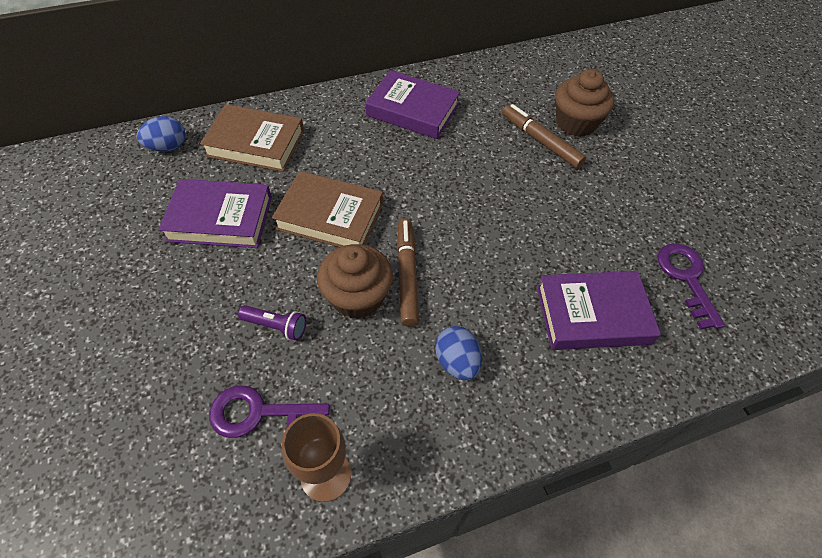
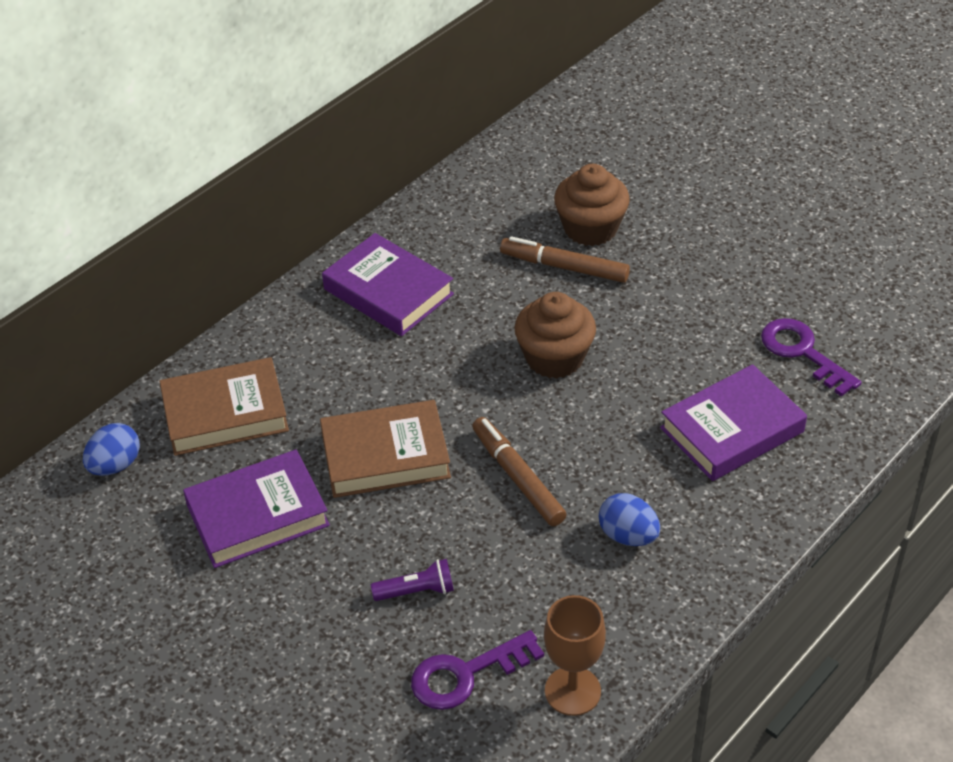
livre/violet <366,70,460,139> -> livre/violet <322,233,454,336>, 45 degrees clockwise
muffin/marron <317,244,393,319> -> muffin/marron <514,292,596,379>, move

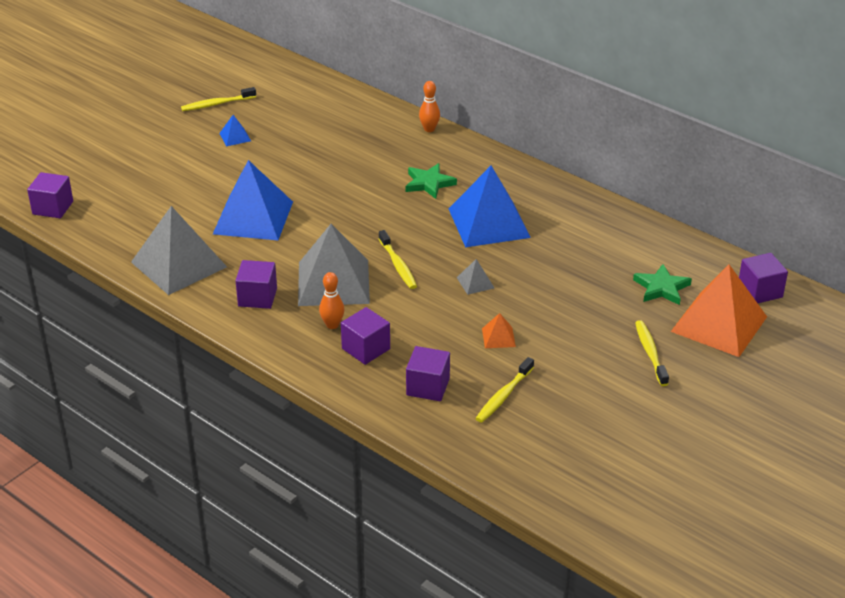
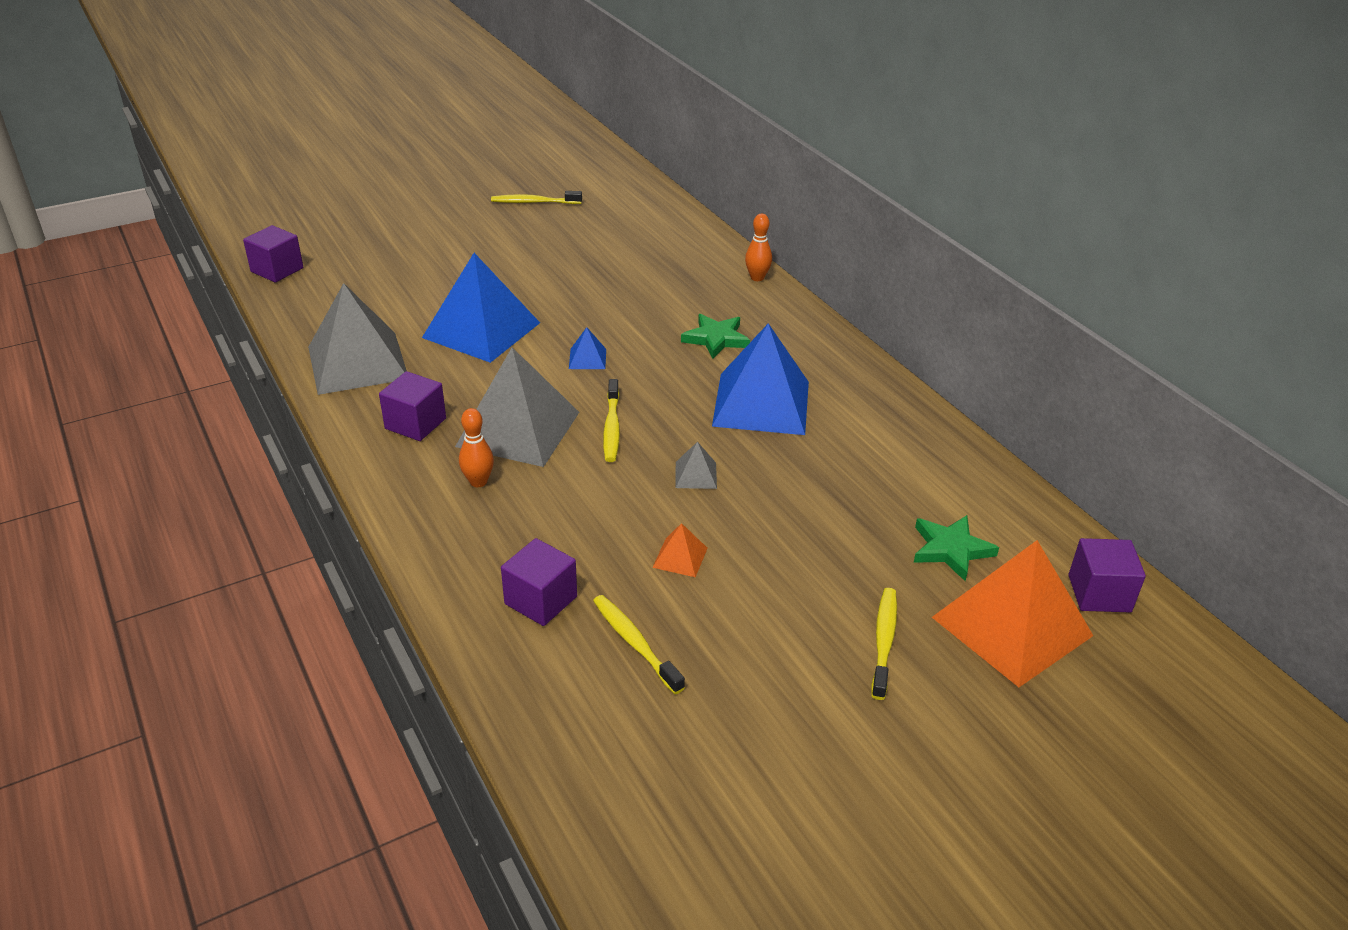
pyramide/bleu <219,115,251,146> -> pyramide/bleu <569,327,606,369>, move
brosse à dents/jaune <475,357,534,423> -> brosse à dents/jaune <593,595,685,694>, 90 degrees clockwise
cube/violet <341,307,390,365> -> none

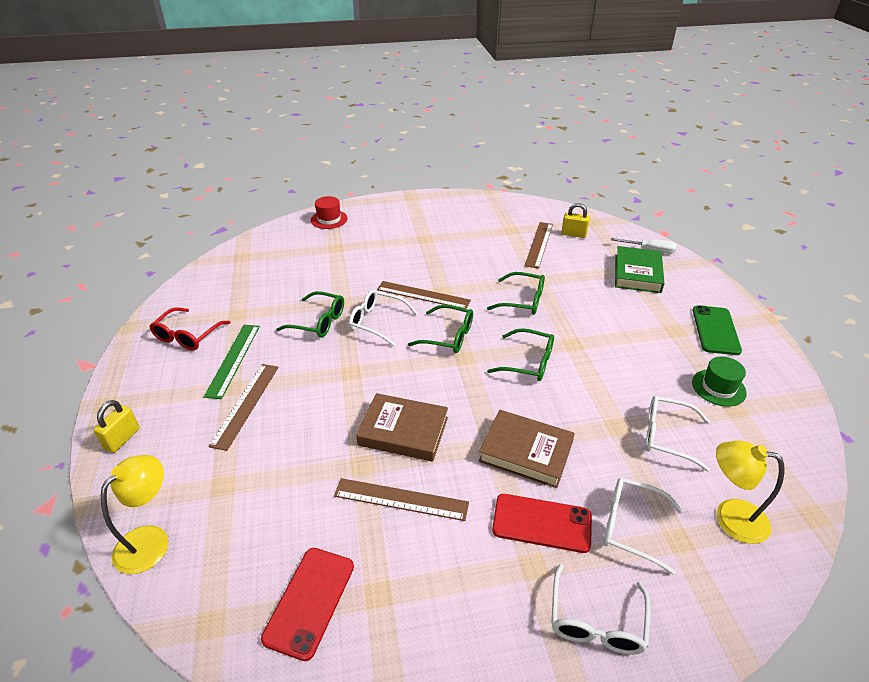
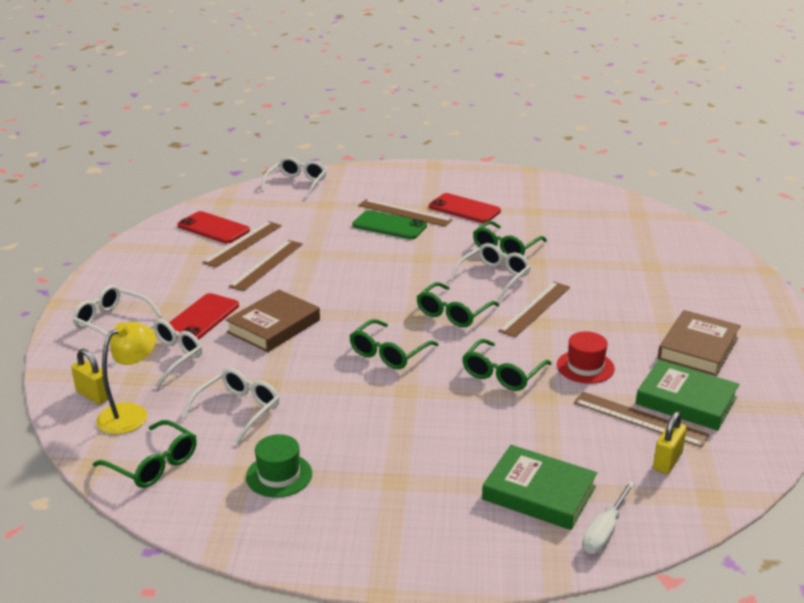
cadenas/jaune <94,400,140,453> -> cadenas/jaune <71,349,109,404>, move
none -> lunettes/vert <93,420,197,488>
none -> règle/marron <202,221,282,268>
lampe/jaune <101,455,168,574> -> lunettes/blanc <261,157,327,200>
téléphone/vert <693,305,742,355> -> téléphone/vert <352,210,427,239>, move
règle/vert <204,325,260,399> -> téléphone/rouge <429,193,501,223>
chapeau/rouge <311,196,348,229> -> chapeau/rouge <557,331,615,384>, move
none -> livre/vert <635,360,739,431>
livre/marron <356,393,448,462> -> livre/marron <658,310,741,376>, move
lunettes/rouge <149,308,231,351> -> none

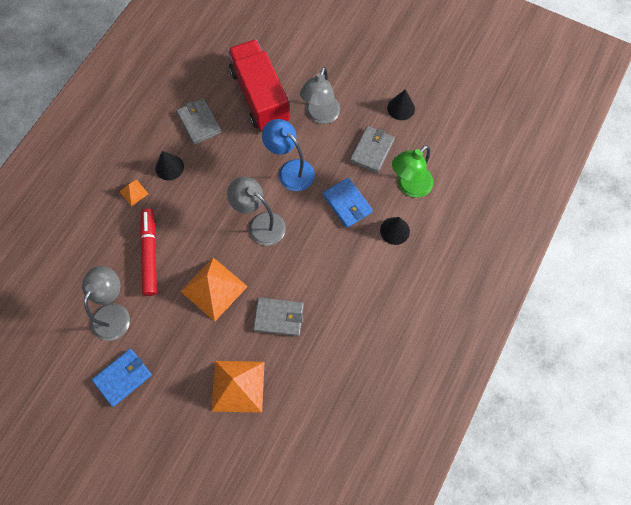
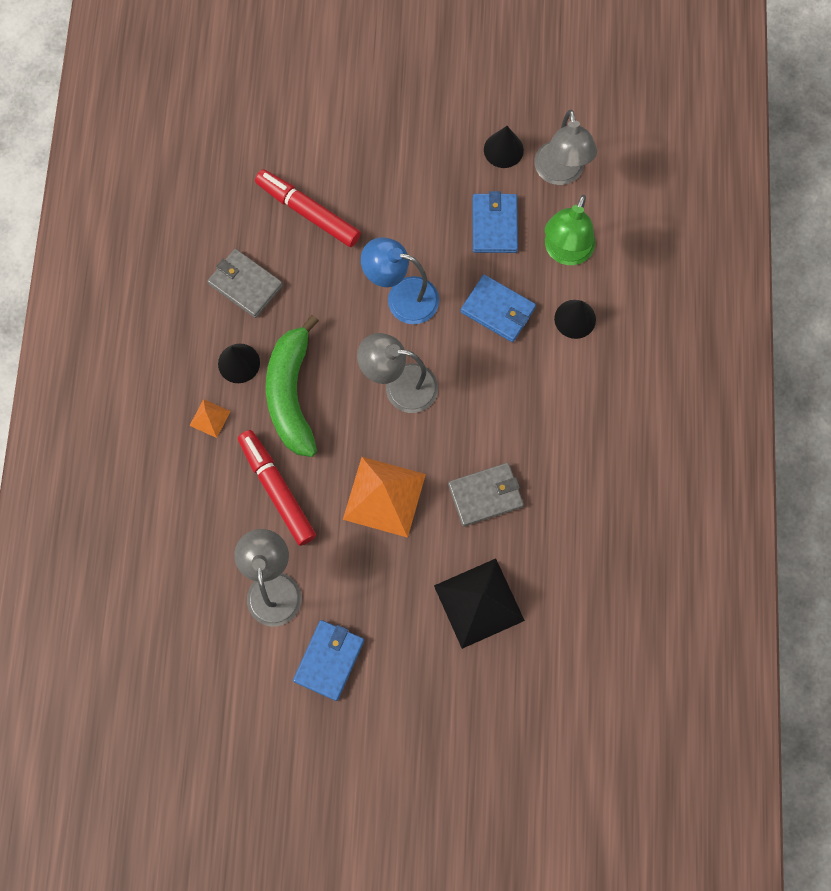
camion/rouge <228,40,290,130> -> feutre/rouge <255,169,361,247>
none -> banane/vert <266,315,319,457>
pyramide/orange <211,361,265,413> -> pyramide/noir <434,559,525,649>
portefeuille/gris <350,126,395,173> -> portefeuille/bleu <472,191,518,253>
lampe/gris <300,67,340,124> -> lampe/gris <535,110,597,185>, move

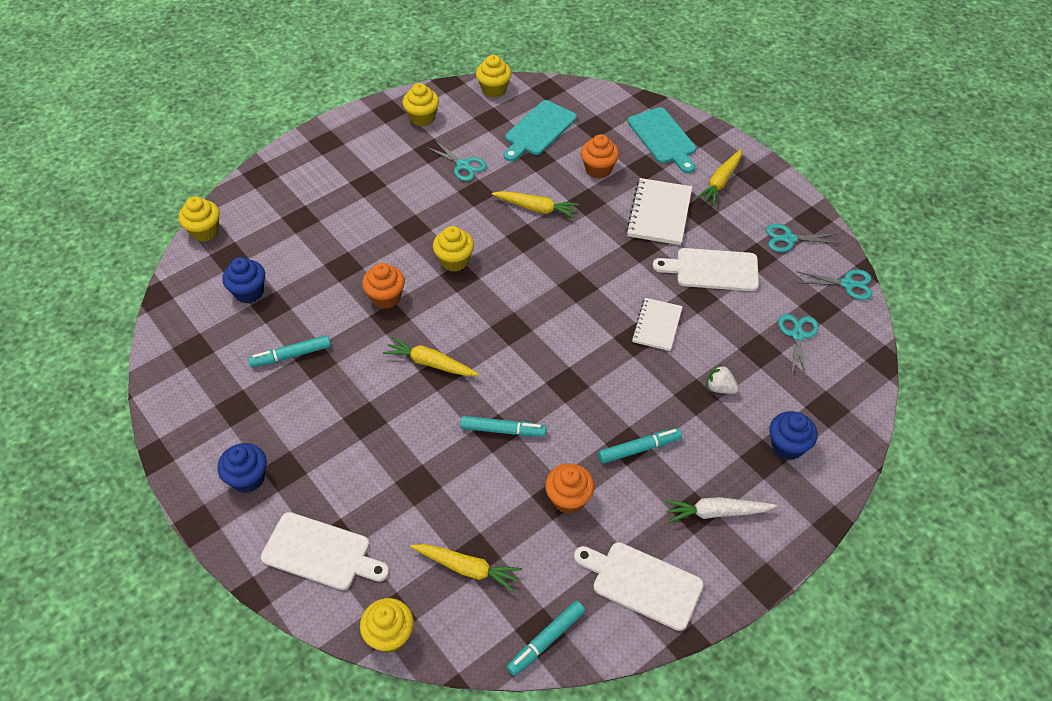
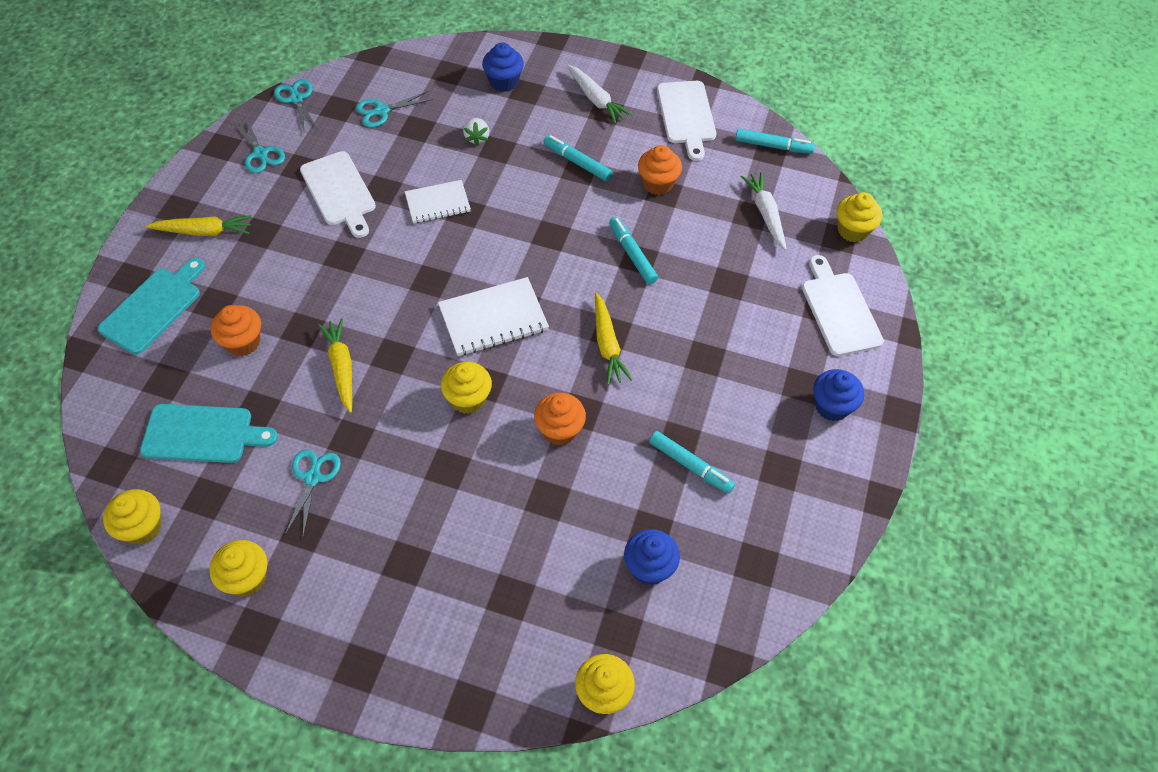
carnet/blanc <626,178,692,245> -> carnet/blanc <438,277,549,356>, move
carotte/jaune <410,544,522,592> -> carotte/blanc <741,172,786,250>

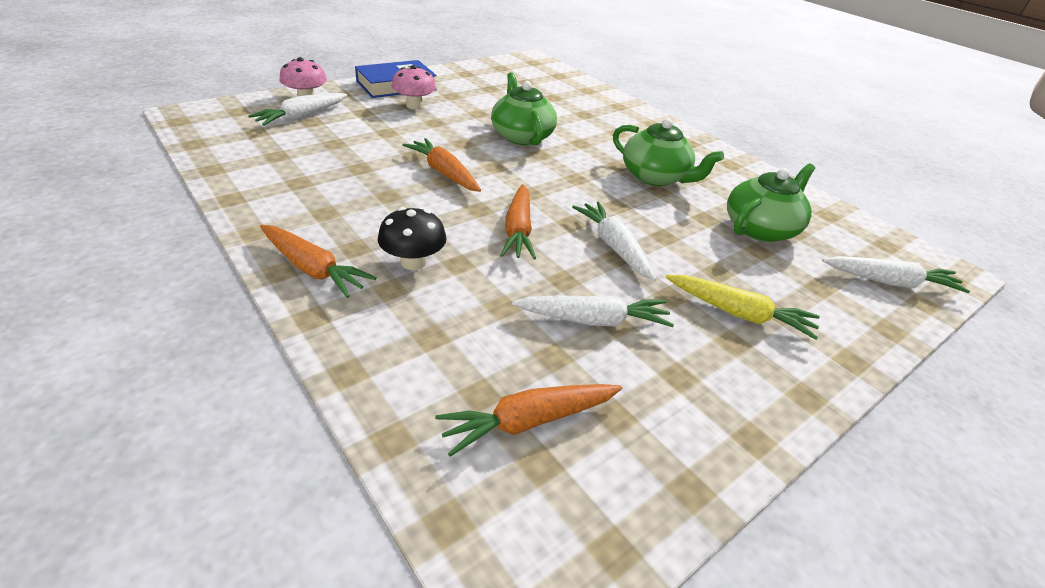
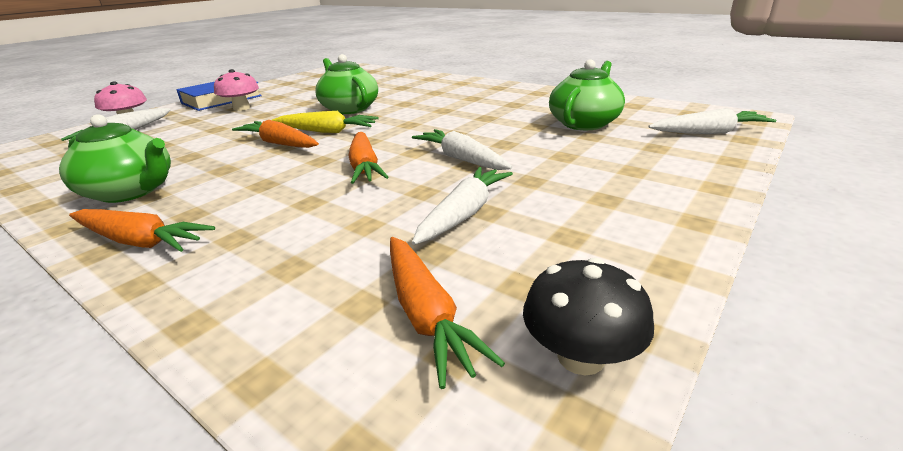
théière/vert <613,118,724,186> -> théière/vert <59,114,171,203>, move
carotte/jaune <665,275,820,340> -> carotte/jaune <272,111,379,133>, move
carotte/orange <435,384,622,457> -> carotte/orange <390,237,505,389>, 75 degrees counterclockwise
carotte/blanc <512,296,674,327> -> carotte/blanc <412,167,513,245>, 45 degrees counterclockwise
champignon/noir <378,207,447,270> -> champignon/noir <523,258,654,375>, move

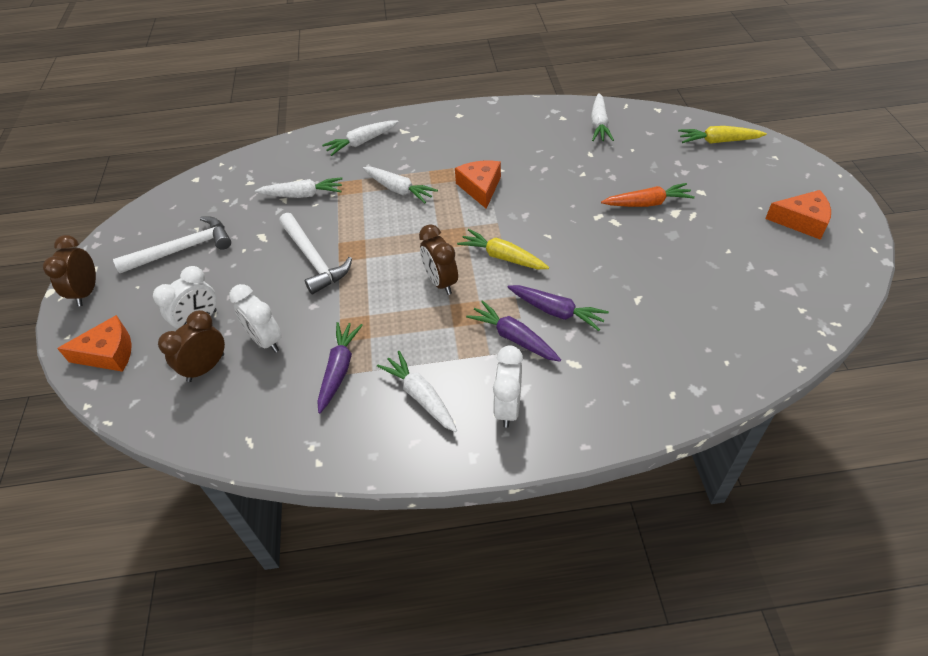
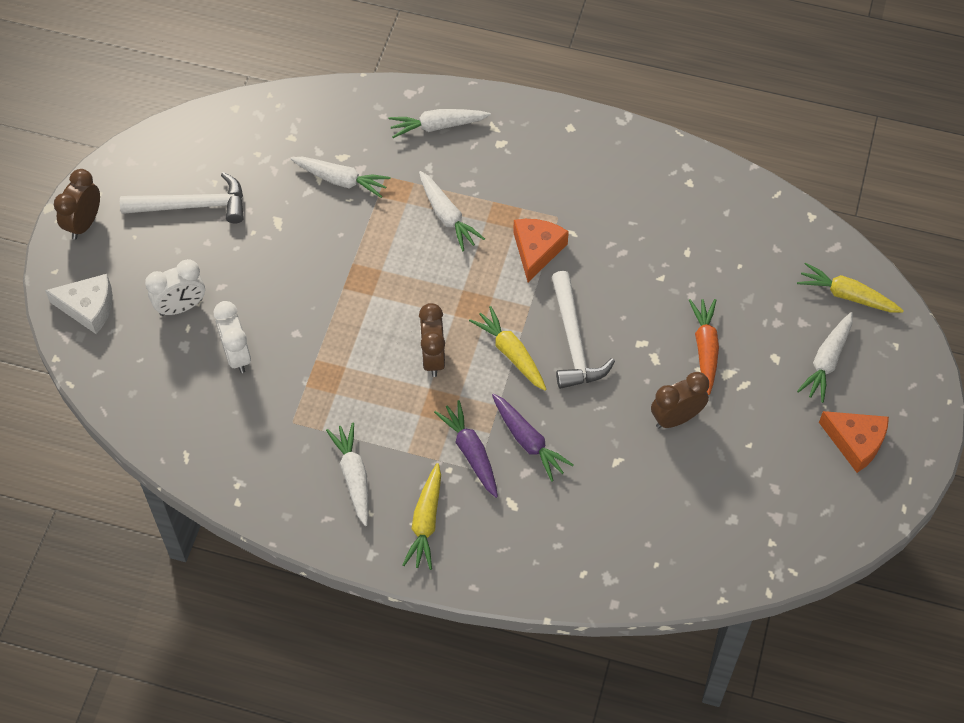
fromage/orange <57,315,132,372> -> fromage/blanc <45,274,113,334>
réveil/blanc <493,346,523,428> -> carotte/jaune <403,463,441,570>
marteau/blanc <279,213,352,294> -> marteau/blanc <552,271,615,389>, move
réveil/marron <158,310,225,382> -> réveil/marron <651,372,709,428>, move
carotte/orange <601,183,695,207> -> carotte/orange <689,299,719,395>, 105 degrees counterclockwise
carotte/blanc <591,93,614,141> -> carotte/blanc <797,312,853,403>, move
carotte/violet <317,322,363,413> -> none

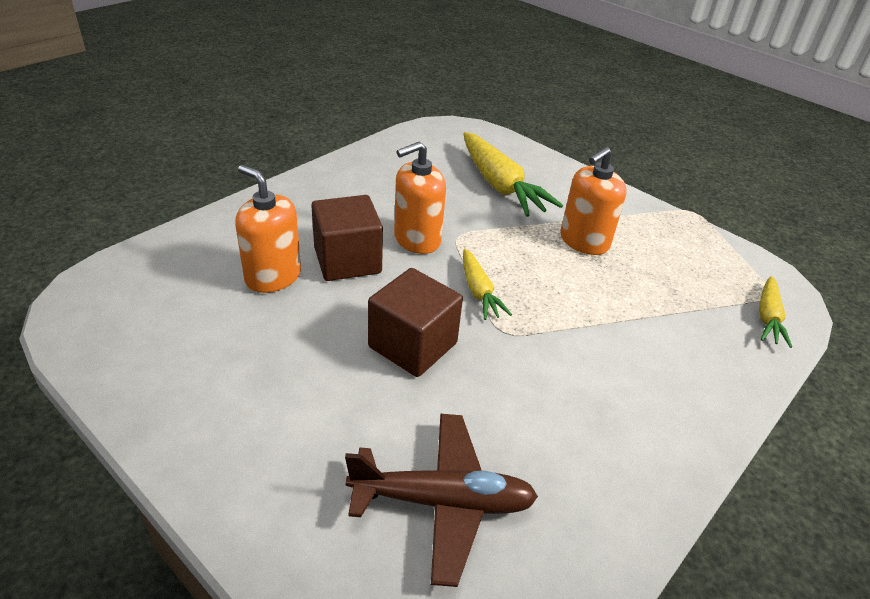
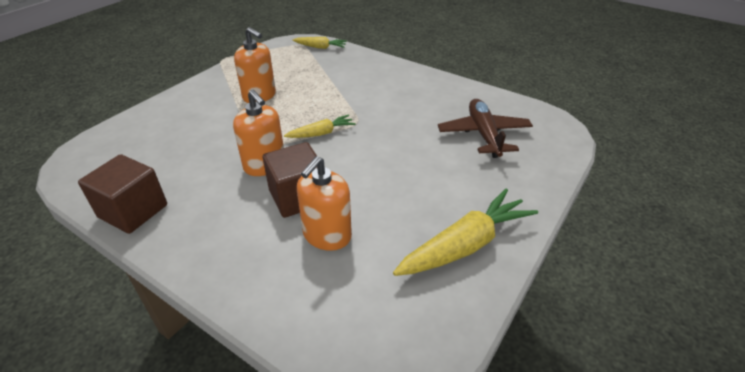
cube/marron <368,268,463,377> -> cube/marron <78,154,167,234>, move
carotte/jaune <463,132,563,217> -> carotte/jaune <393,189,538,276>, move

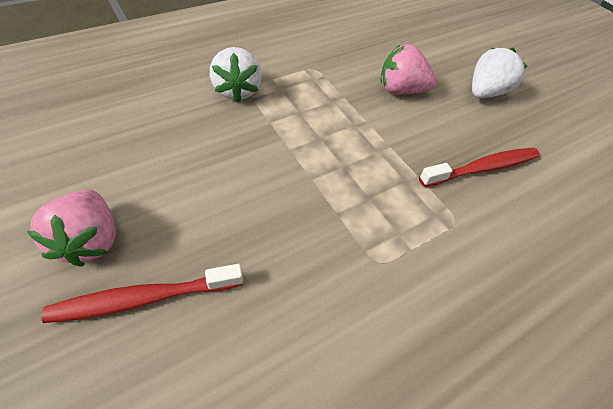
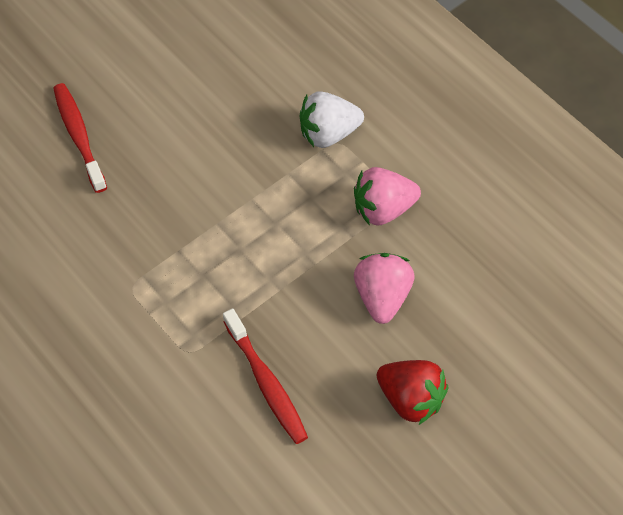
fraise/rose <27,190,116,267> -> fraise/rose <354,167,421,226>, move
fraise/blanc <472,48,528,98> -> fraise/rouge <377,360,448,425>

